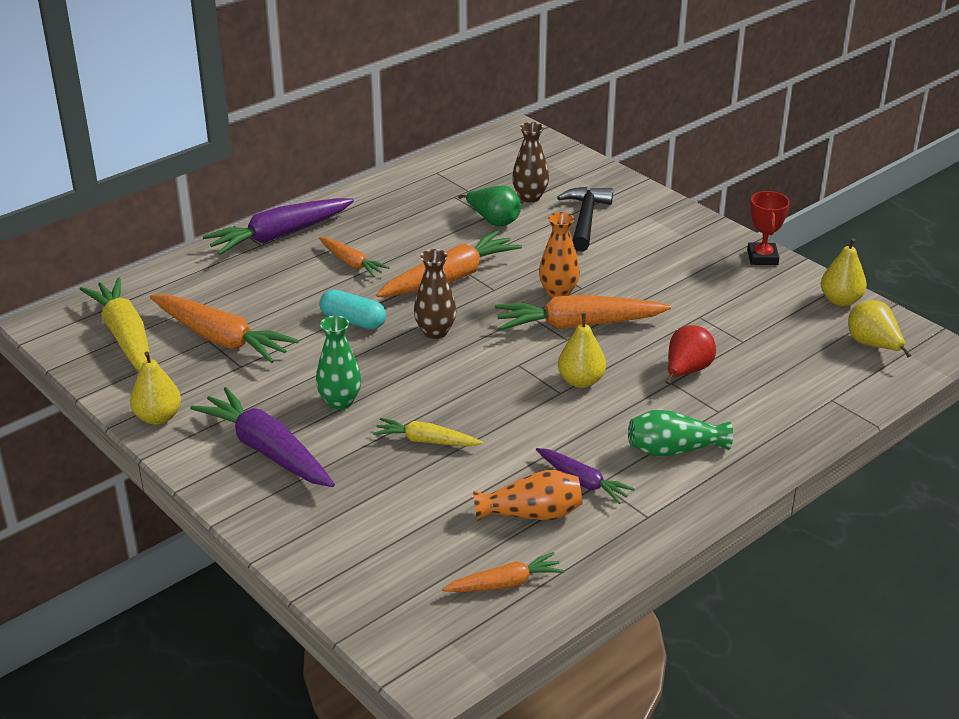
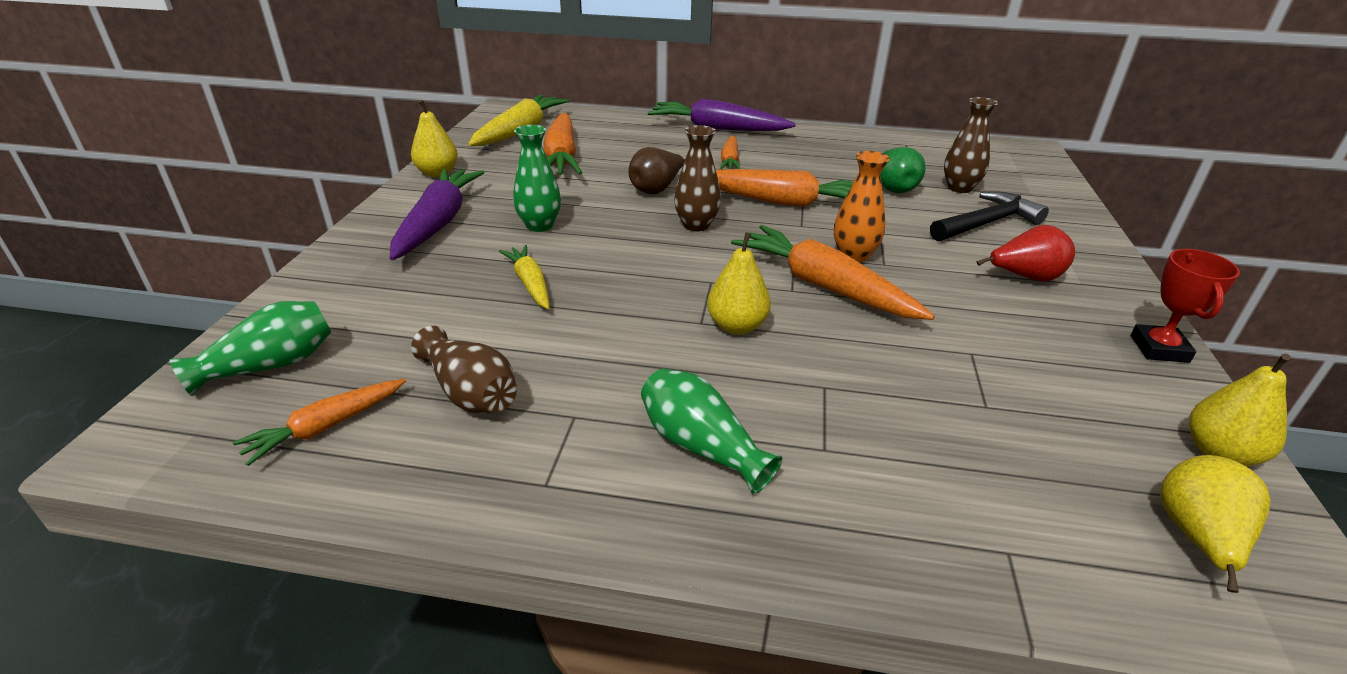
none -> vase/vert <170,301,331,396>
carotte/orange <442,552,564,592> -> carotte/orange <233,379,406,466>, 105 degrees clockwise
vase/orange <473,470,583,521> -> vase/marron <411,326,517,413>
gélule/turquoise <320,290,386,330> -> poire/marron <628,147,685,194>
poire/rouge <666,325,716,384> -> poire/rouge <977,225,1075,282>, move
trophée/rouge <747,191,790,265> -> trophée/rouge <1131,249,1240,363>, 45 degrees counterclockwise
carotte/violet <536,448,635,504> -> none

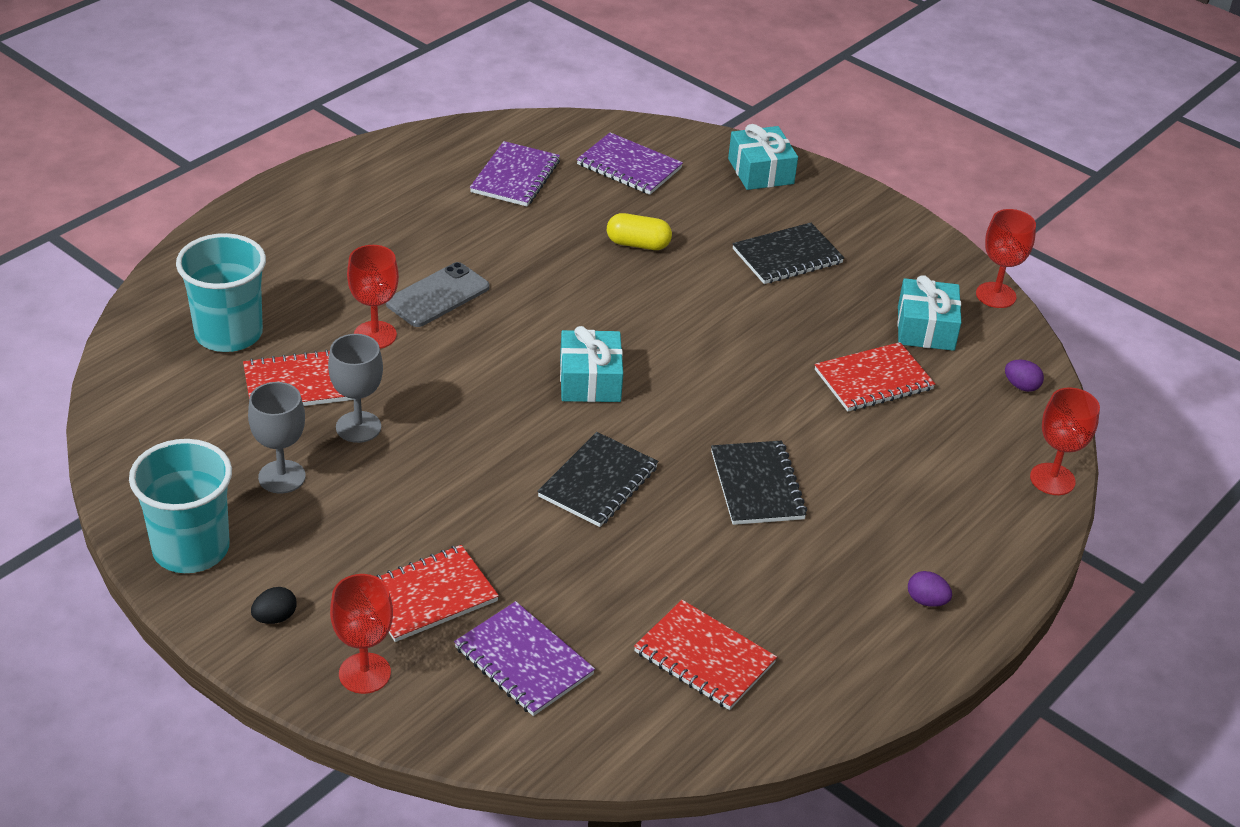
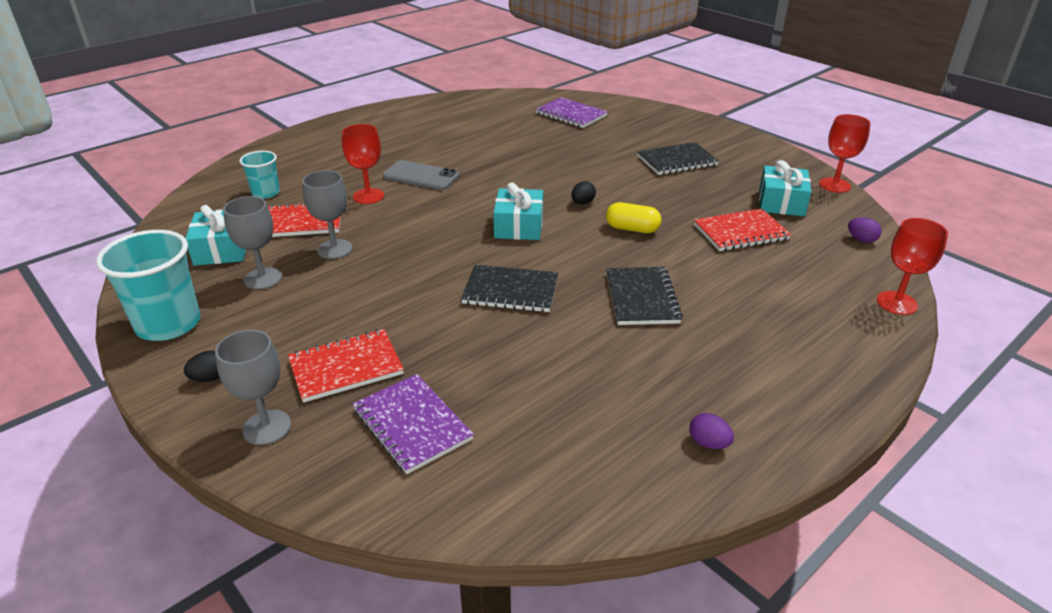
cadeau/turquoise <728,124,798,190> -> cadeau/turquoise <185,205,246,266>, move
verre à pied/rouge <330,574,393,694> -> verre à pied/gris <215,330,291,445>
gobelet/turquoise <176,233,266,352> -> gobelet/turquoise <239,151,280,199>, x0.57
téléphone/gris <386,262,489,327> -> téléphone/gris <383,160,459,190>, 60 degrees clockwise
carnet/noir <537,432,658,527> -> carnet/noir <461,265,558,312>, 60 degrees clockwise
none -> œuf/noir <571,181,596,204>
gélule/jaune <607,213,672,250> -> gélule/jaune <606,202,661,233>, move
œuf/violet <908,571,952,607> -> œuf/violet <689,413,734,449>, move
carnet/violet <470,141,560,206> -> none
carnet/rouge <634,600,777,710> -> none

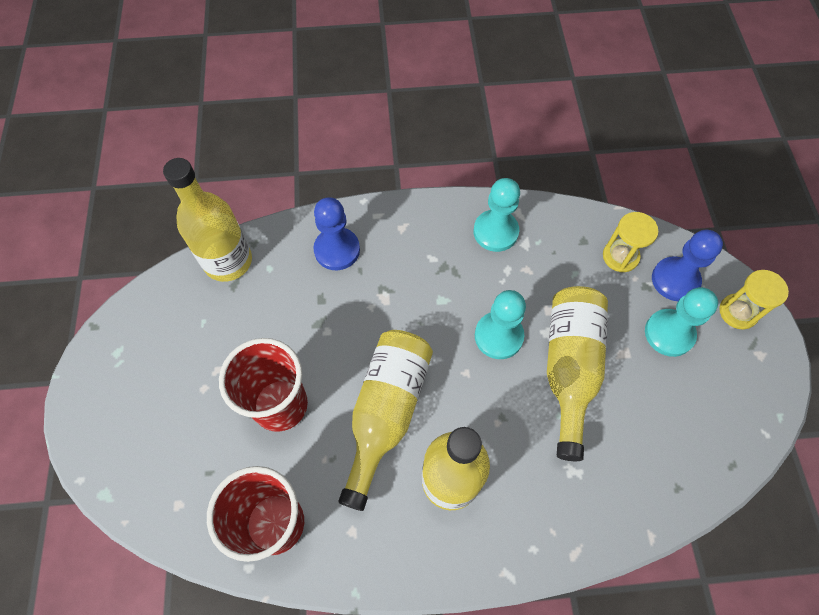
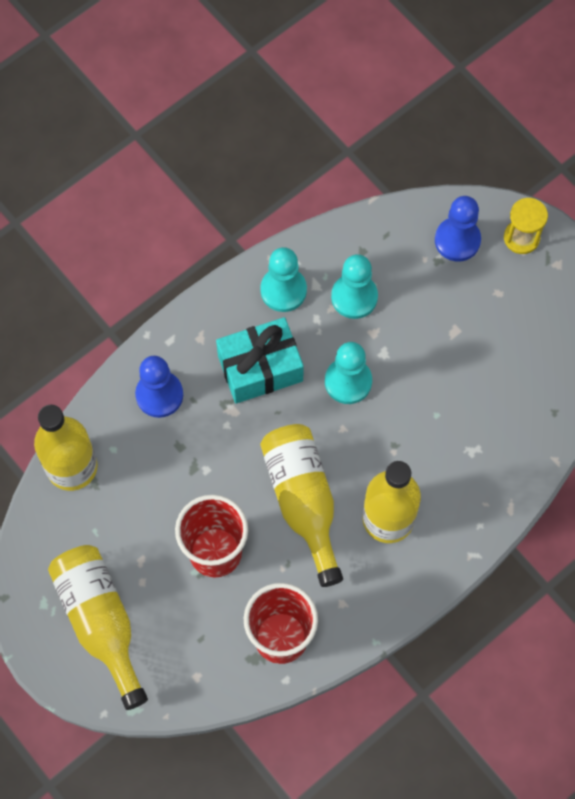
bouteille/jaune <547,286,608,461> -> bouteille/jaune <48,545,148,710>, move
none -> cadeau/turquoise <216,317,304,404>
pion/turquoise <645,287,718,357> -> pion/turquoise <331,254,378,319>, move
sablier/jaune <603,212,658,272> -> none

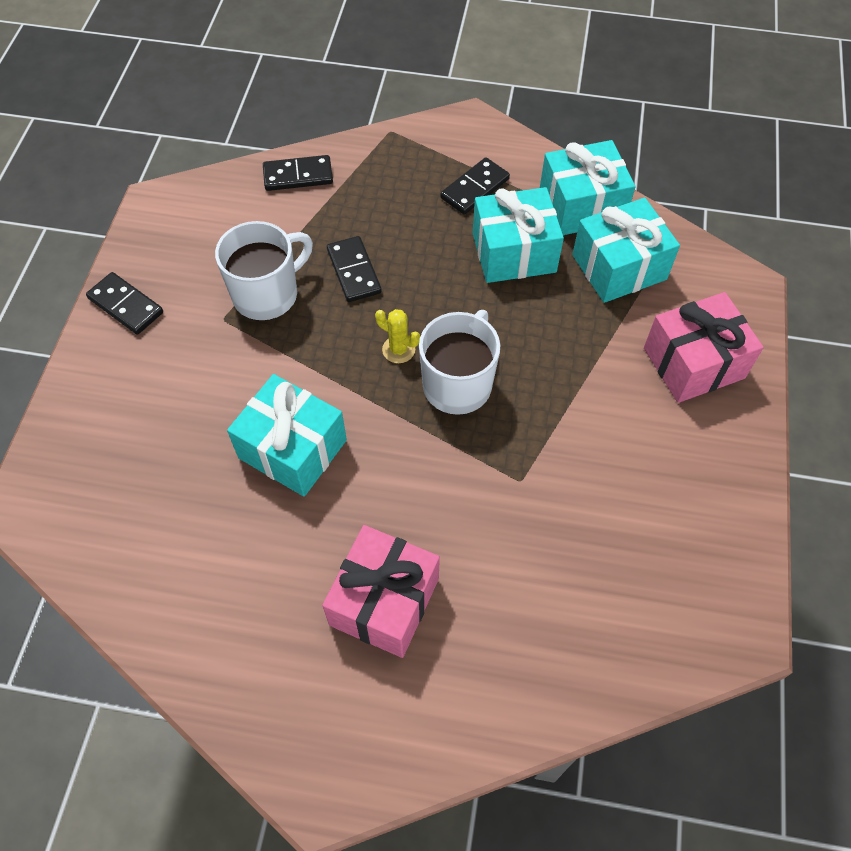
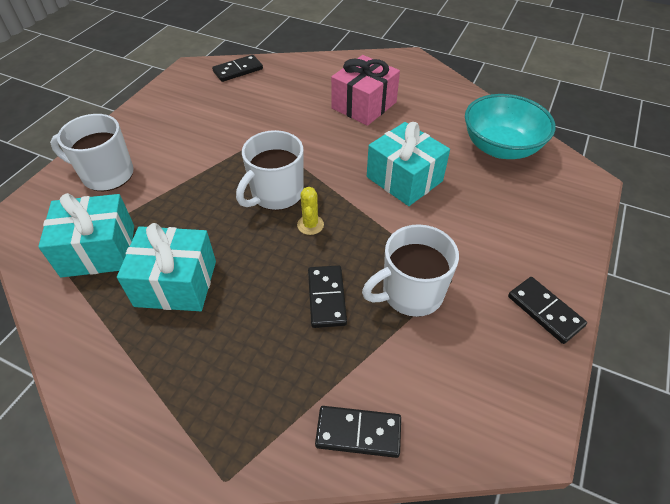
cadeau/rose <644,292,764,403> -> tasse/blanc <50,114,134,191>
domino/noir <440,157,510,215> -> domino/noir <212,55,263,82>, move
cactus/jaune <375,309,420,363> -> cactus/jaune <297,187,324,235>, 45 degrees clockwise
none -> bol/turquoise <465,94,556,159>
cadeau/turquoise <540,140,636,235> -> none

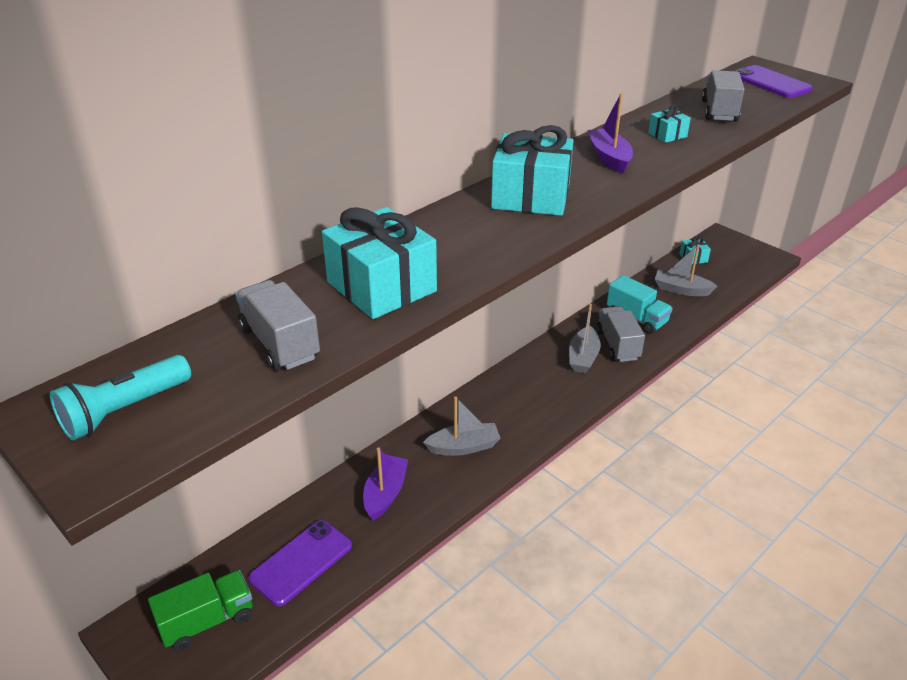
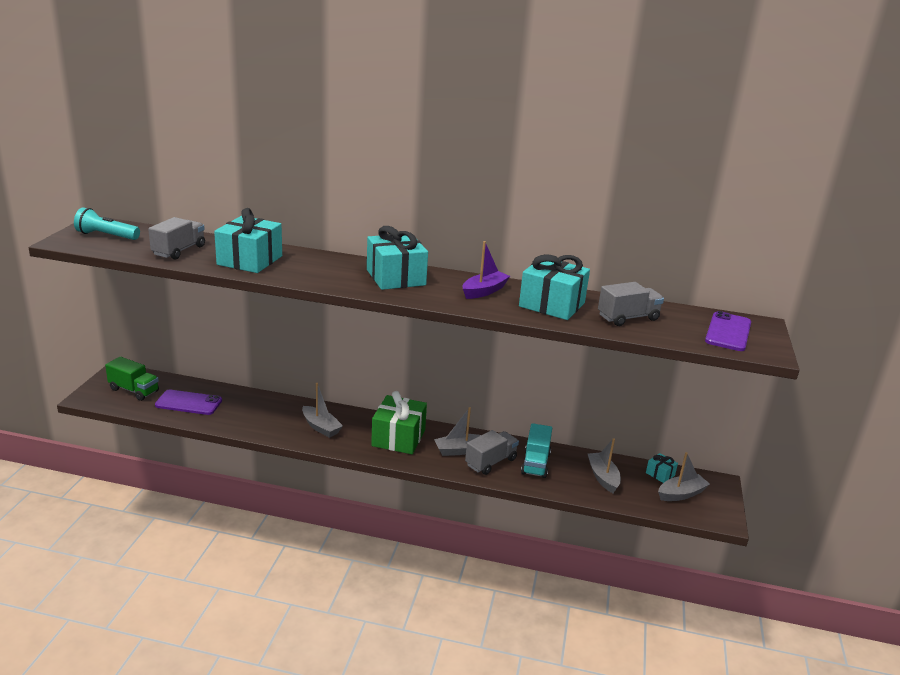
none -> cadeau/vert <371,391,427,454>
cadeau/turquoise <648,105,691,143> -> cadeau/turquoise <519,254,590,320>, x2.17
none -> bateau/gris <658,452,710,501>
bateau/violet <363,448,408,520> -> none

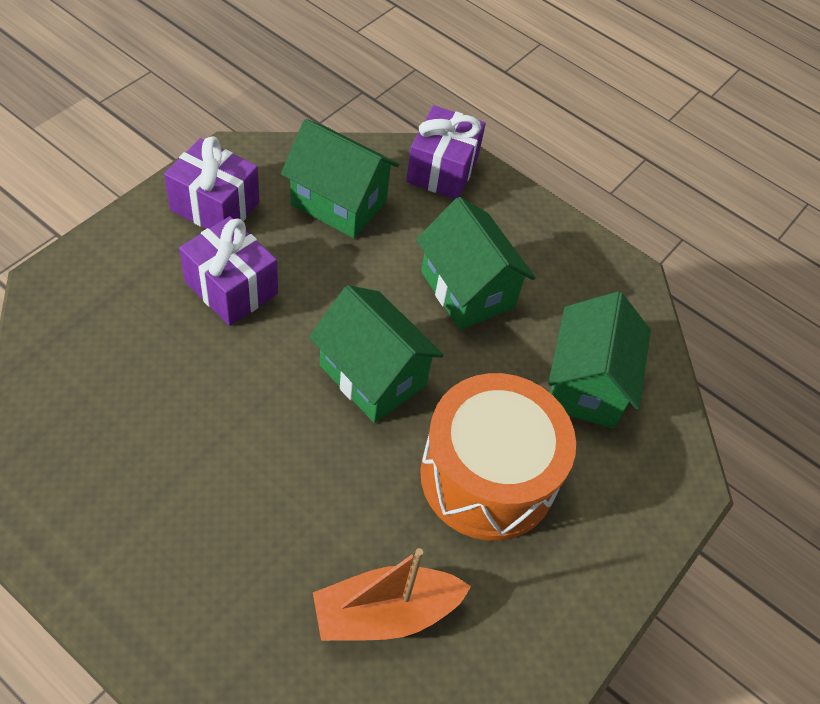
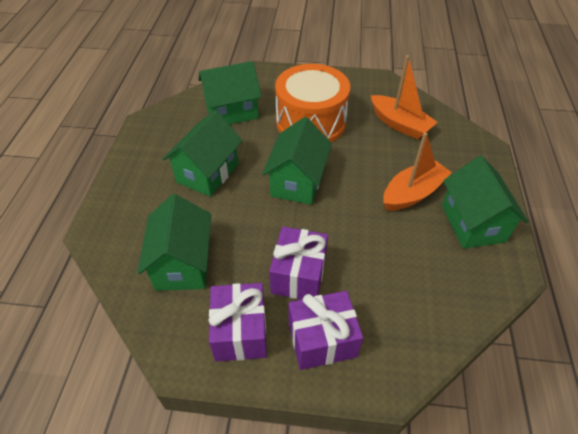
cadeau/violet <406,105,486,199> -> cadeau/violet <289,291,363,370>, move
none -> bateau/orange <383,132,452,211>
none -> maison/vert <442,156,529,249>

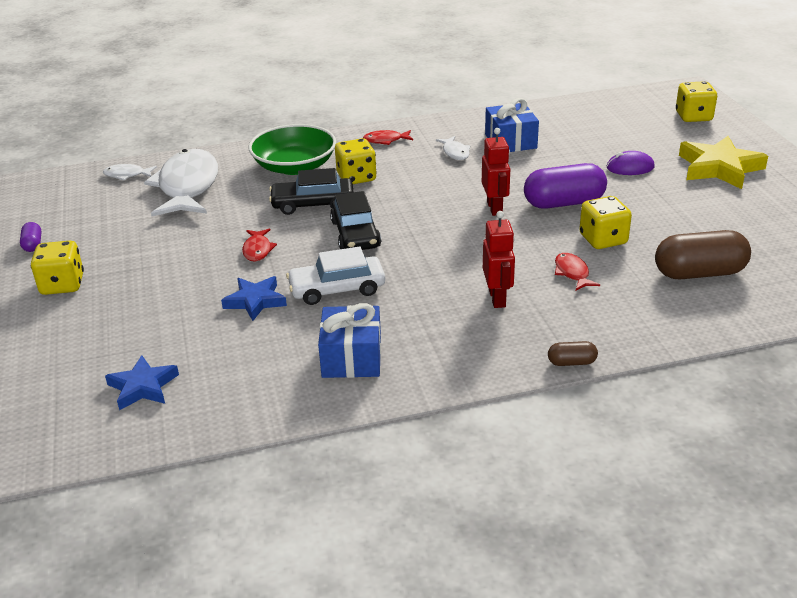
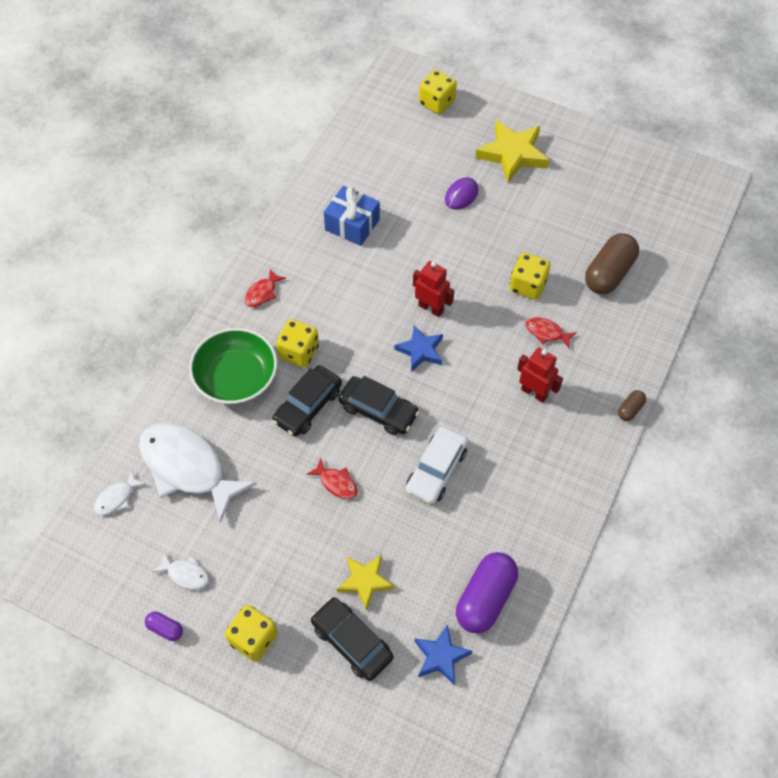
poisson/blanc <436,136,470,160> -> poisson/blanc <152,553,209,590>, move
none -> voiture/noir <311,597,393,681>
none -> étoile/jaune <337,555,394,611>
étoile/bleu <221,276,287,321> -> étoile/bleu <394,325,443,372>, move
gélule/violet <524,163,607,209> -> gélule/violet <456,552,518,634>, move
cadeau/bleu <318,303,381,378> -> none

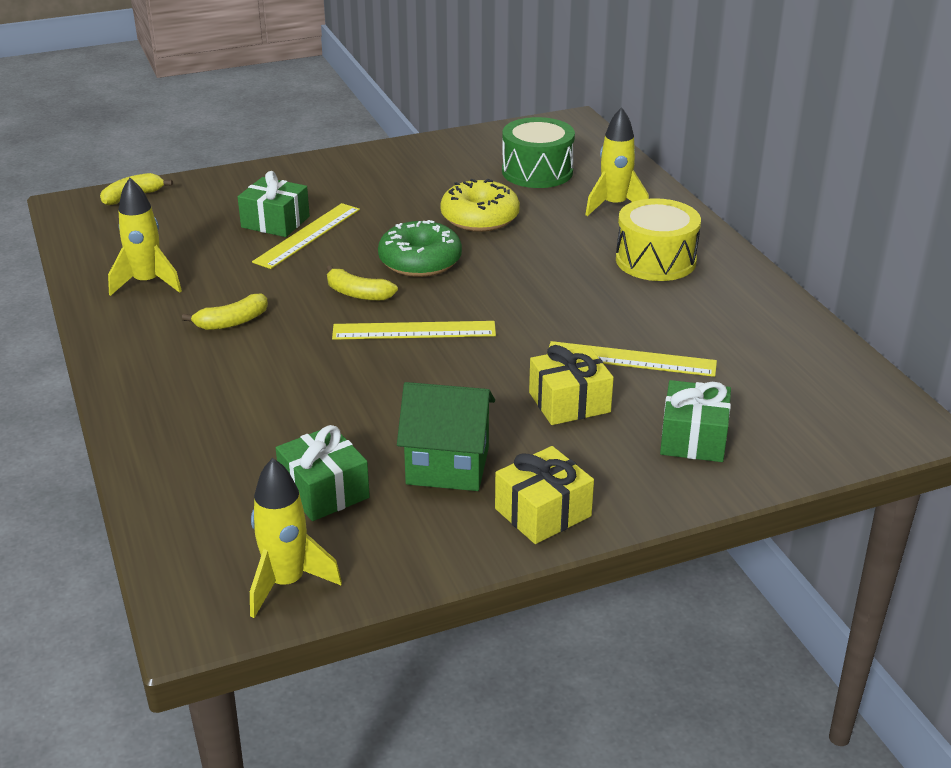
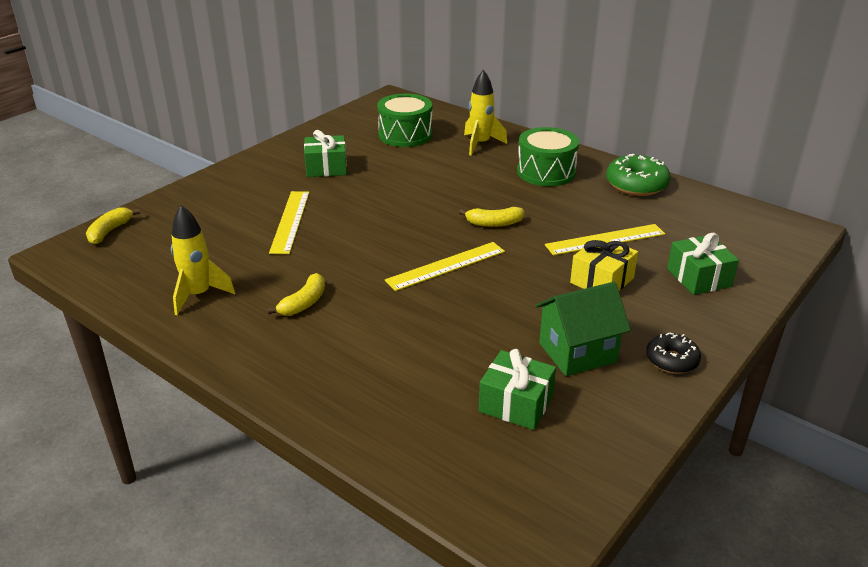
cadeau/vert <238,171,310,237> -> cadeau/vert <304,130,347,177>, move
banane/jaune <327,265,398,301> -> banane/jaune <459,207,524,227>, move
tambour/jaune <616,198,701,281> -> tambour/vert <517,127,579,186>
beignet/vert <378,220,462,277> -> beignet/vert <606,154,671,196>, move
cadeau/jaune <495,446,594,544> -> beignet/noir <646,332,701,374>
fusée/jaune <250,458,342,618> -> none
beignet/jaune <440,179,520,232> -> none

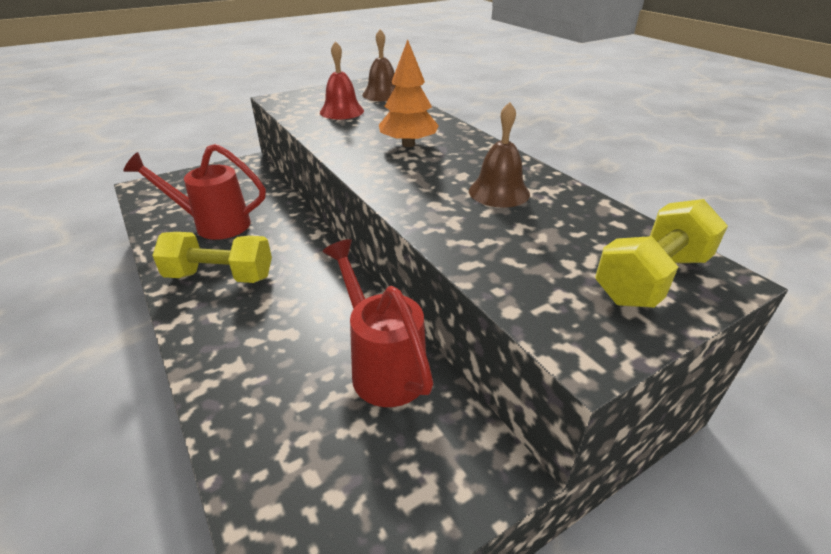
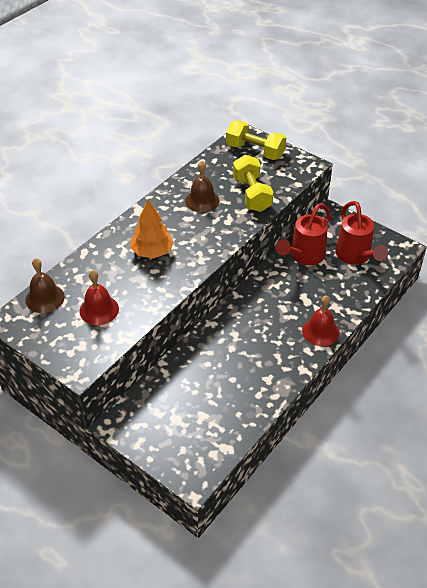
haltère/jaune <152,232,272,283> -> haltère/jaune <233,155,274,212>, move
none -> cloche/rouge <302,295,339,346>
arrosoir/rouge <123,144,266,240> -> arrosoir/rouge <335,201,388,265>, move

